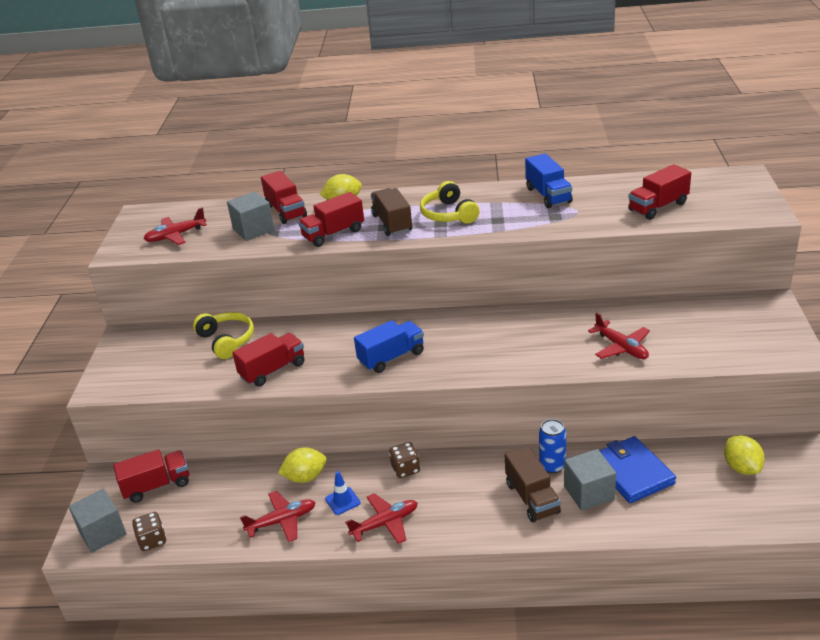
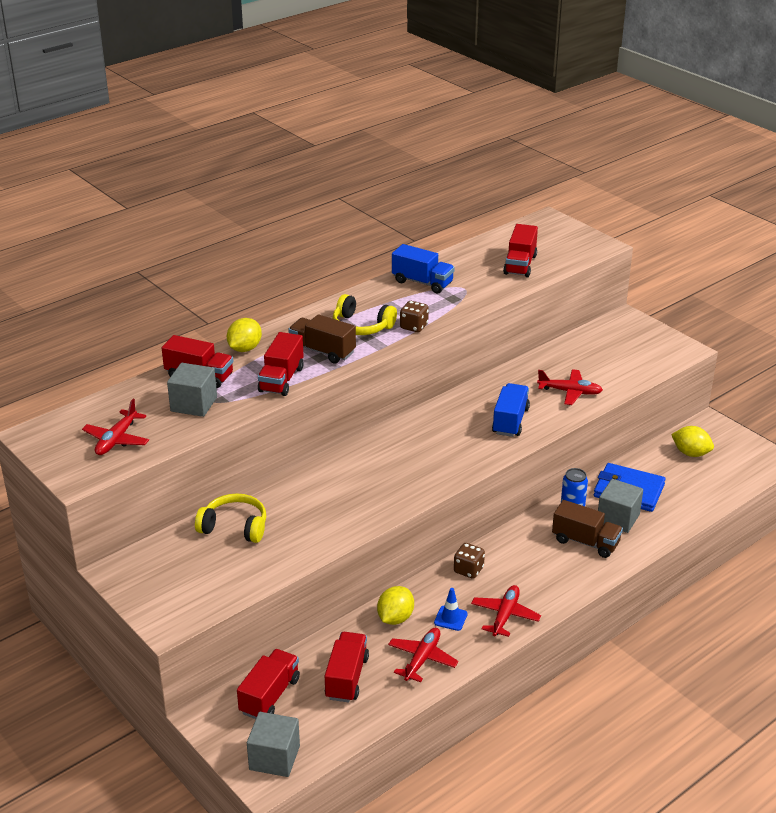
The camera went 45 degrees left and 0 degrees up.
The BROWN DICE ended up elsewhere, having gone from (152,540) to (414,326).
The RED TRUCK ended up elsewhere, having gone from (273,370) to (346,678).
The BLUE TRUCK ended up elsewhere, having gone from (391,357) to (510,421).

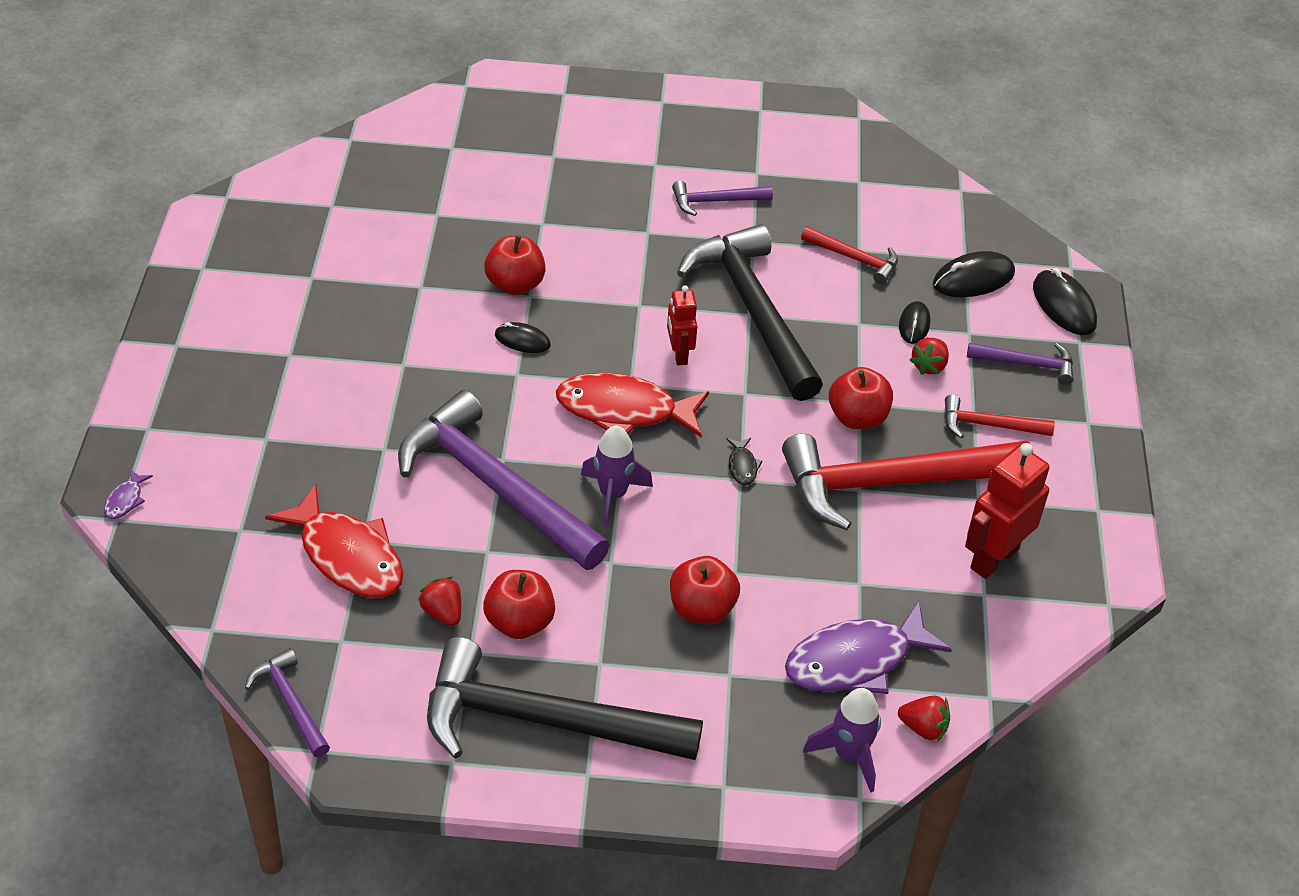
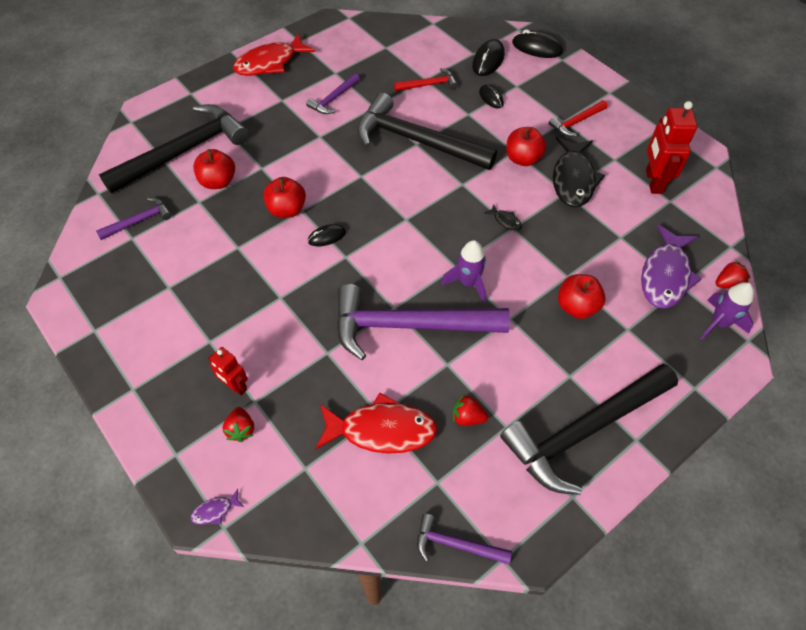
The camera went 40 degrees left and 10 degrees up.
The PURPLE FISH at (125,500) ended up facing another way, 90 degrees clockwise from before.
The RED APPLE ended up elsewhere, having gone from (519,622) to (218,182).
The RED FISH ended up elsewhere, having gone from (624,410) to (269,63).
The RED ROBOT ended up elsewhere, having gone from (679,354) to (235,386).
Where the RED HAMMER stood at (889,483), the BLACK FISH came to stand at (573,179).
The RED STRAWBERRY ended up elsewhere, having gone from (929,366) to (241,429).
The PURPLE HAMMER ended up elsewhere, having gone from (1027,364) to (139,220).
The second view gained the BLACK HAMMER at (185,151).

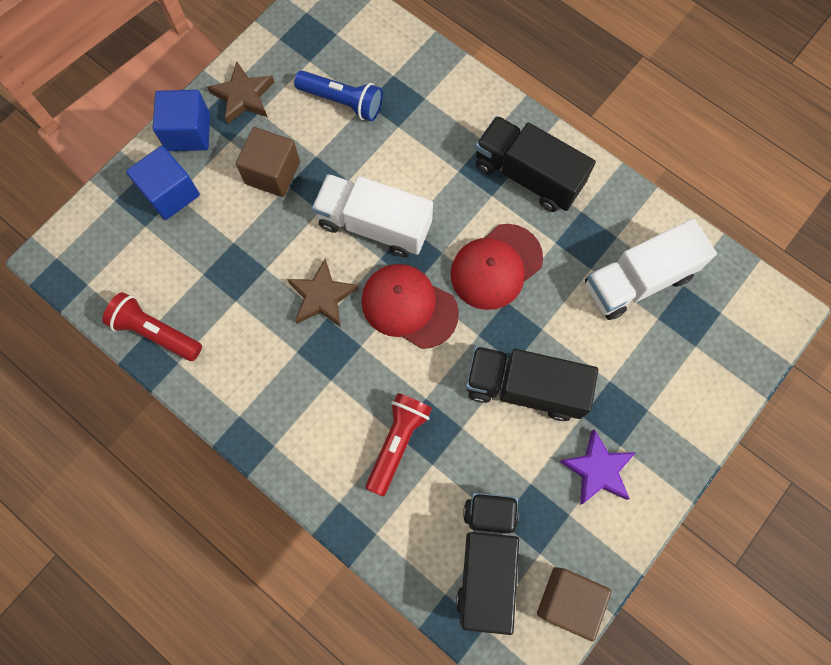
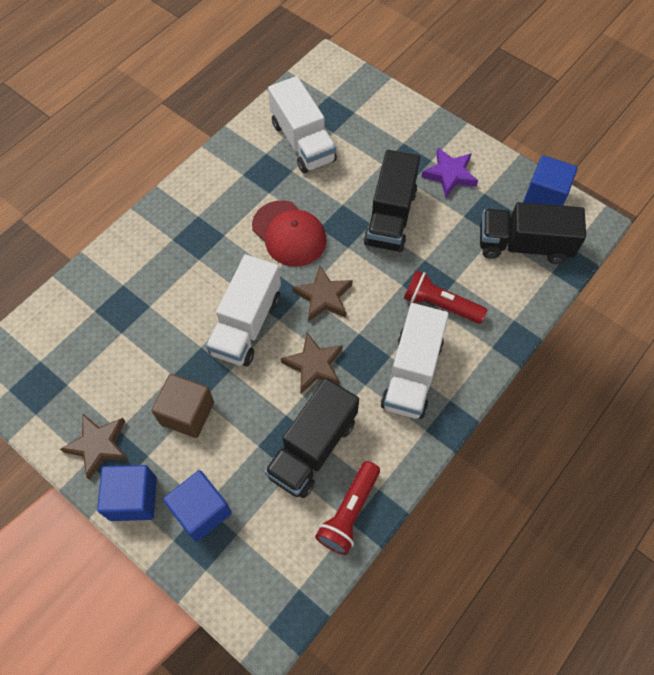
The camera went 90 degrees left and 10 degrees down.
The second view lost the BLUE FLASHLIGHT at (342,102).
Where the RED CAP stood at (409,306), the BROWN STAR came to stand at (323,297).
The BLACK TRUCK ended up elsewhere, having gone from (528,175) to (313,448).
What was the BROWN CUBE at (568,600) turned into the BLUE CUBE at (544,196).
The second view gained the WHITE TRUCK at (412,373).

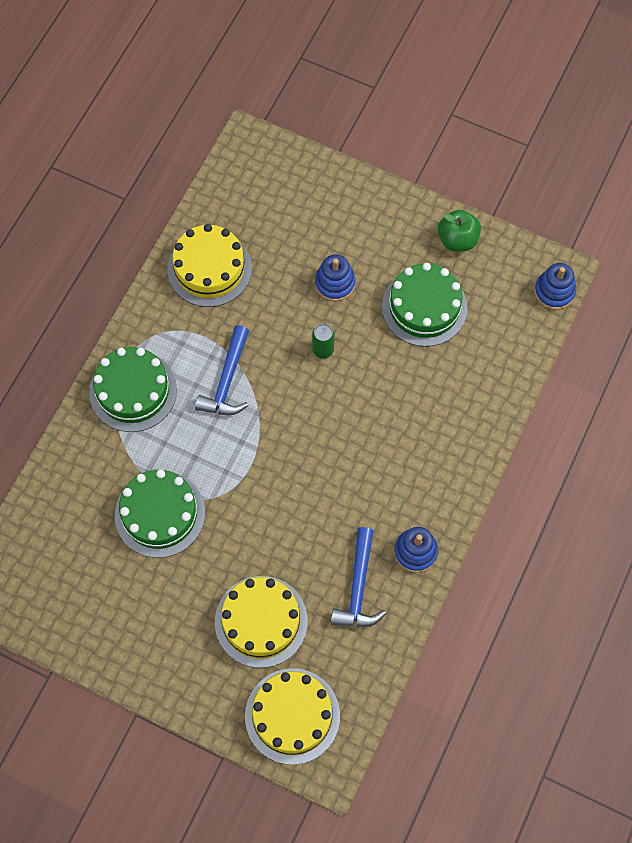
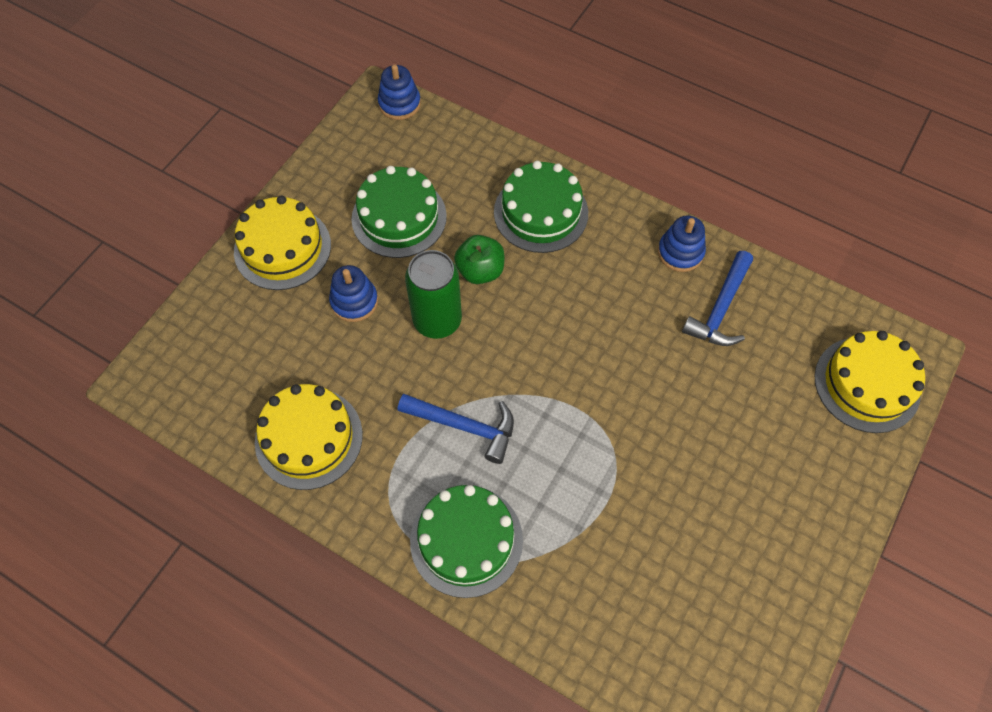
The camera went 85 degrees left and 5 degrees down.
The GREEN CAKE ended up elsewhere, having gone from (160,514) to (541,212).
The YELLOW CAKE ended up elsewhere, having gone from (261,621) to (282,248).
The size of the GREEN CAN at (323,350) changed by a factor of 1.95.
The BLUE HAMMER at (358,587) ended up facing another way, 105 degrees clockwise from before.
The GREEN APPLE ended up elsewhere, having gone from (457,240) to (480,271).

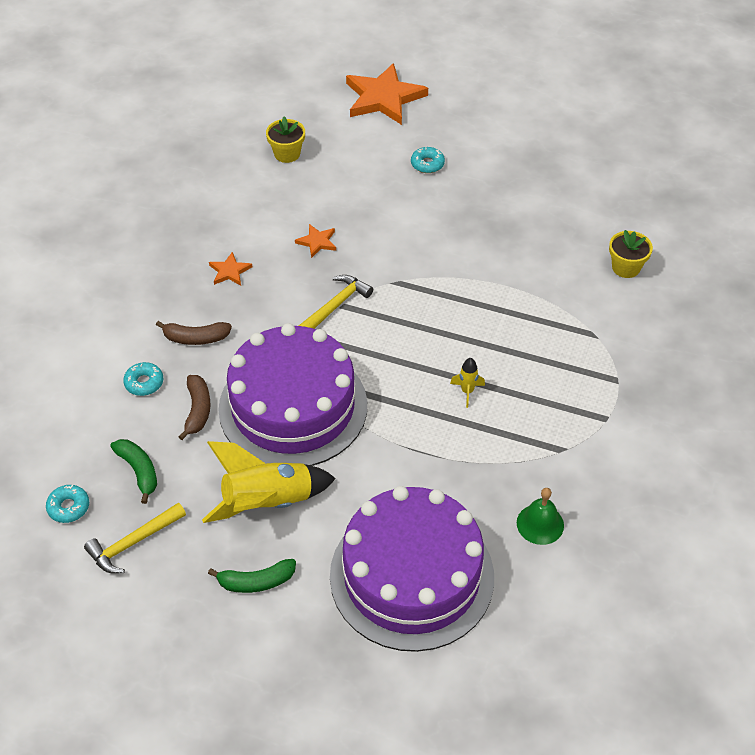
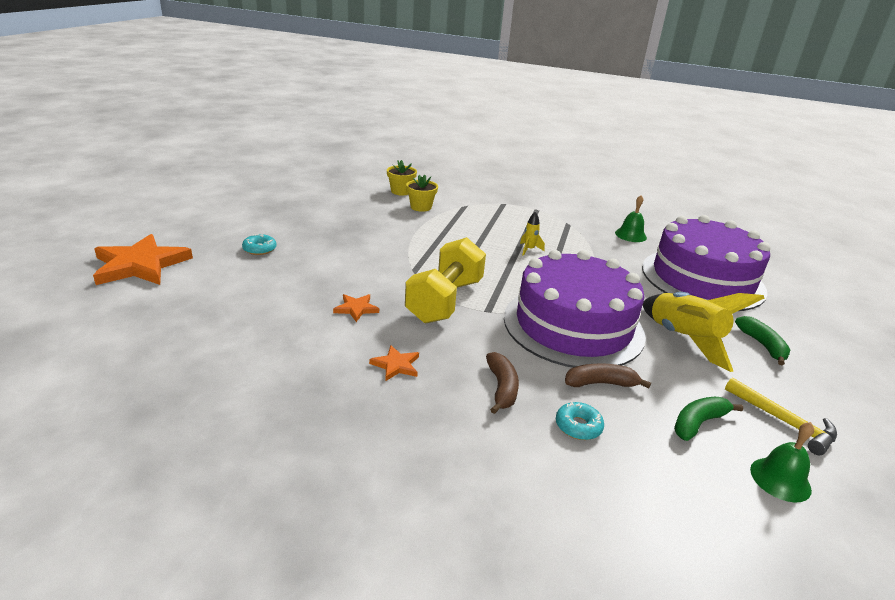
The camera went 95 degrees left and 20 degrees down.
Where the TURQUOISE DONUT stood at (68,507), the GREEN BELL came to stand at (780,479).
The YELLOW FLOWER POT ended up elsewhere, having gone from (287,154) to (421,207).
Where the YELLOW HAMMER stood at (336,305), the YELLOW DUMBBELL came to stand at (445,301).

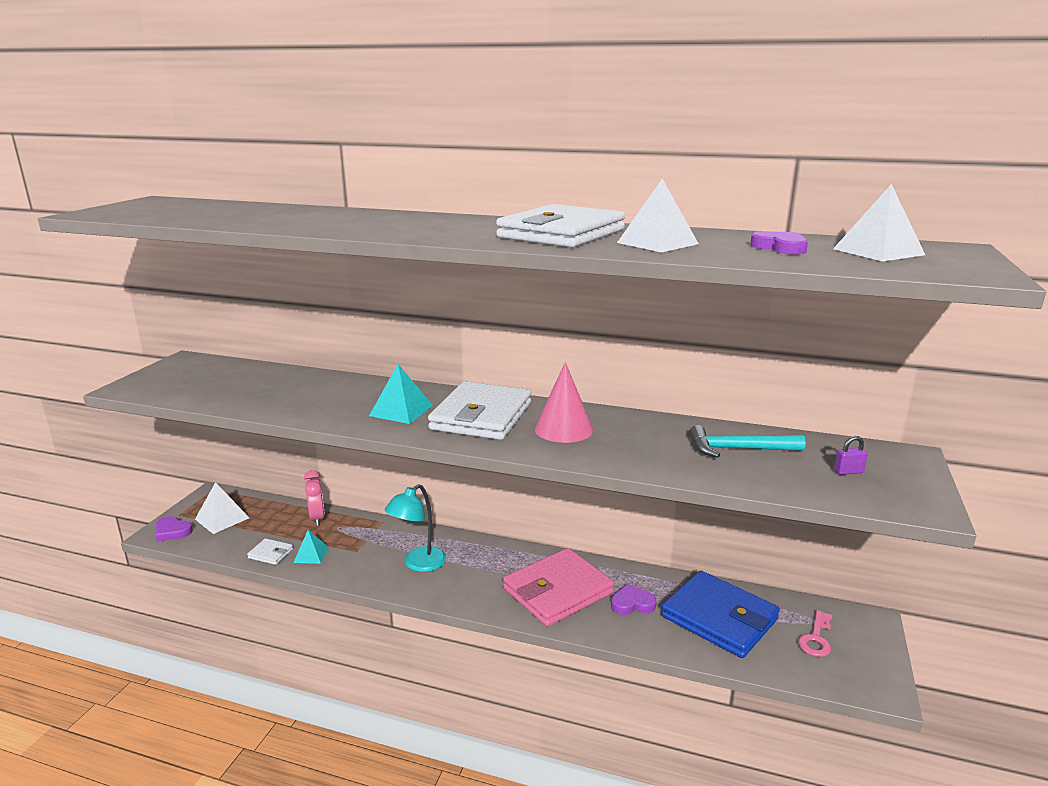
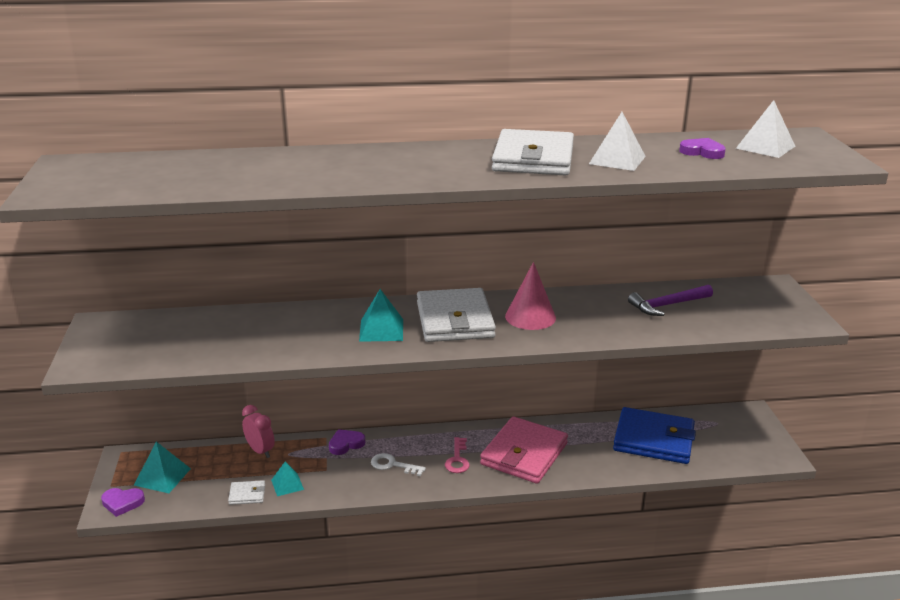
The camera went 25 degrees left and 5 degrees up.
What was the WHITE PYRAMID at (222,518) turned into the TURQUOISE PYRAMID at (162,476).
Where the TURQUOISE LAMP stood at (418,564), the WHITE KEY came to stand at (393,465).
The PURPLE HEART ended up elsewhere, having gone from (632,603) to (346,444).
What was the TURQUOISE HAMMER at (738,449) turned into the PURPLE HAMMER at (667,305).
The PINK KEY ended up elsewhere, having gone from (816,638) to (457,459).
The second view lost the PURPLE PADLOCK at (848,471).

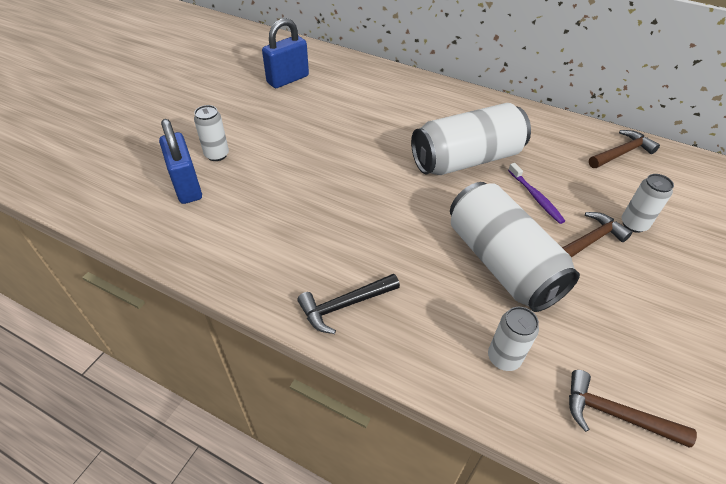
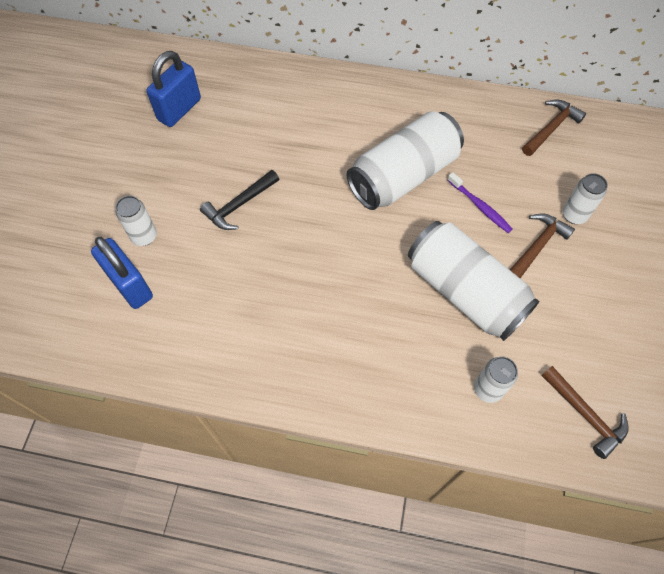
The camera went 15 degrees left and 15 degrees up.
The BLACK HAMMER ended up elsewhere, having gone from (344,305) to (239,205).
The BROWN HAMMER at (615,414) ended up facing another way, 135 degrees counterclockwise from before.

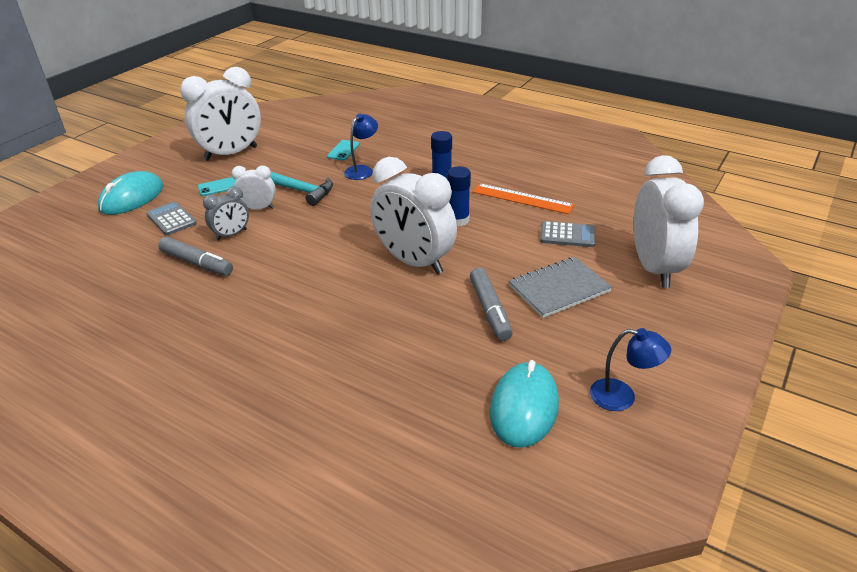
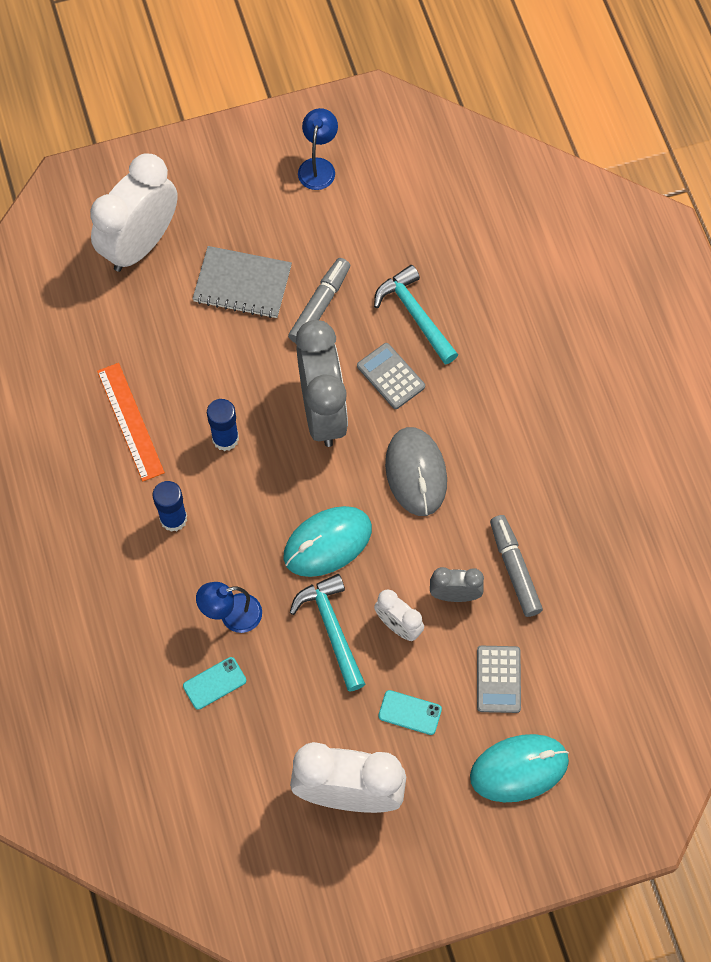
The camera went 140 degrees left and 30 degrees up.
What was the WHITE CLOCK at (414,262) turned into the GREY CLOCK at (323,411).
The TURQUOISE MOUSE ended up elsewhere, having gone from (524,407) to (327,543).
The GREY CALCULATOR ended up elsewhere, having gone from (567,235) to (390,376).
The BLUE LAMP at (622,397) ended up facing another way, 45 degrees clockwise from before.
The second view gained the TURQUOISE HAMMER at (415,314).
The second view gained the GREY MOUSE at (416,473).

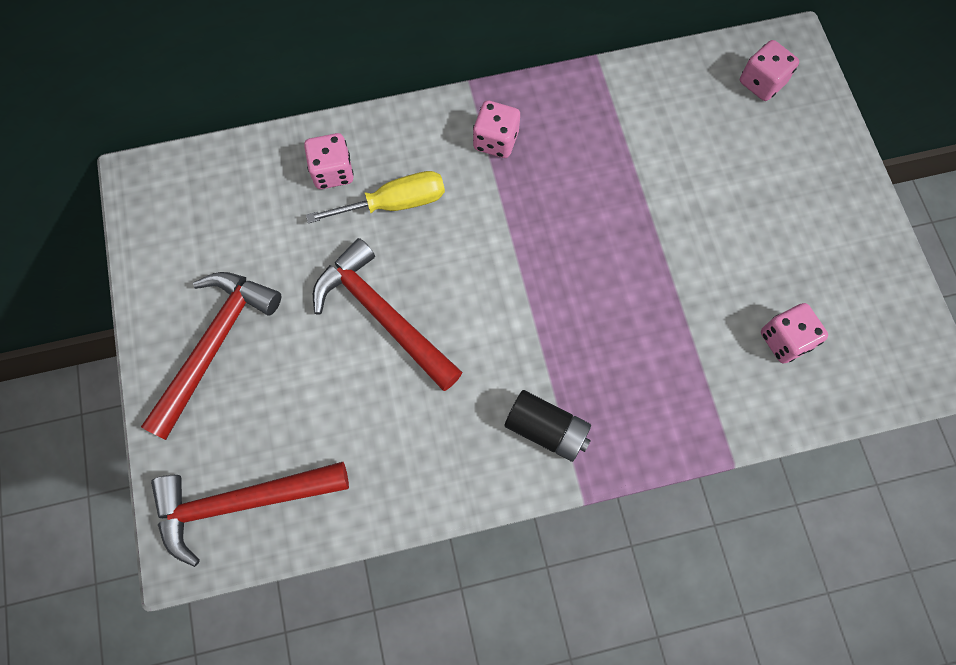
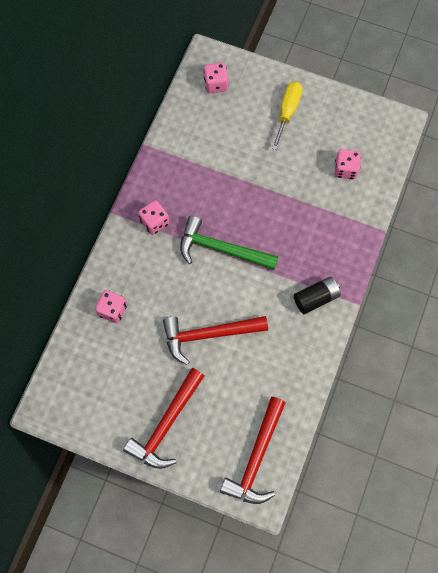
The camera went 55 degrees left and 0 degrees up.
The RED HAMMER at (214,345) ended up facing another way, 120 degrees counterclockwise from before.
The YELLOW SCREWDRIVER ended up elsewhere, having gone from (395,203) to (287,112).
The second view gained the GREEN HAMMER at (221,249).

